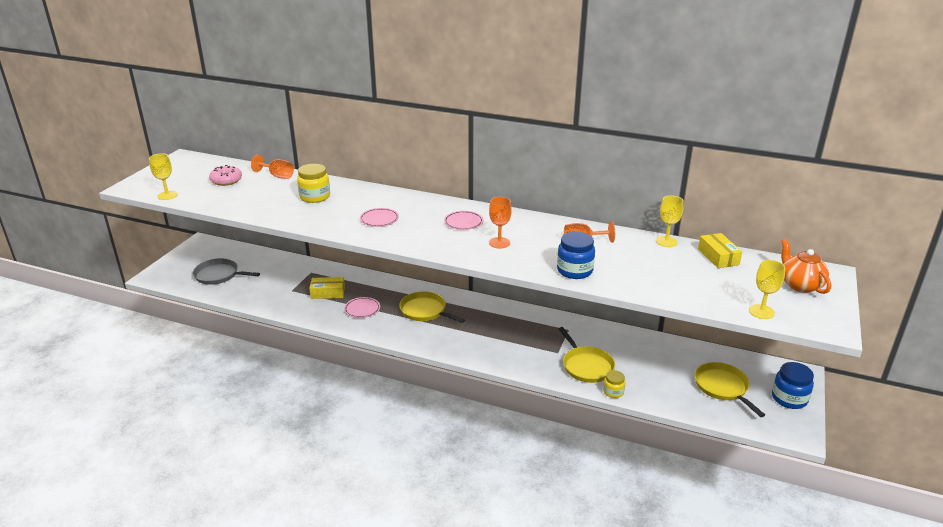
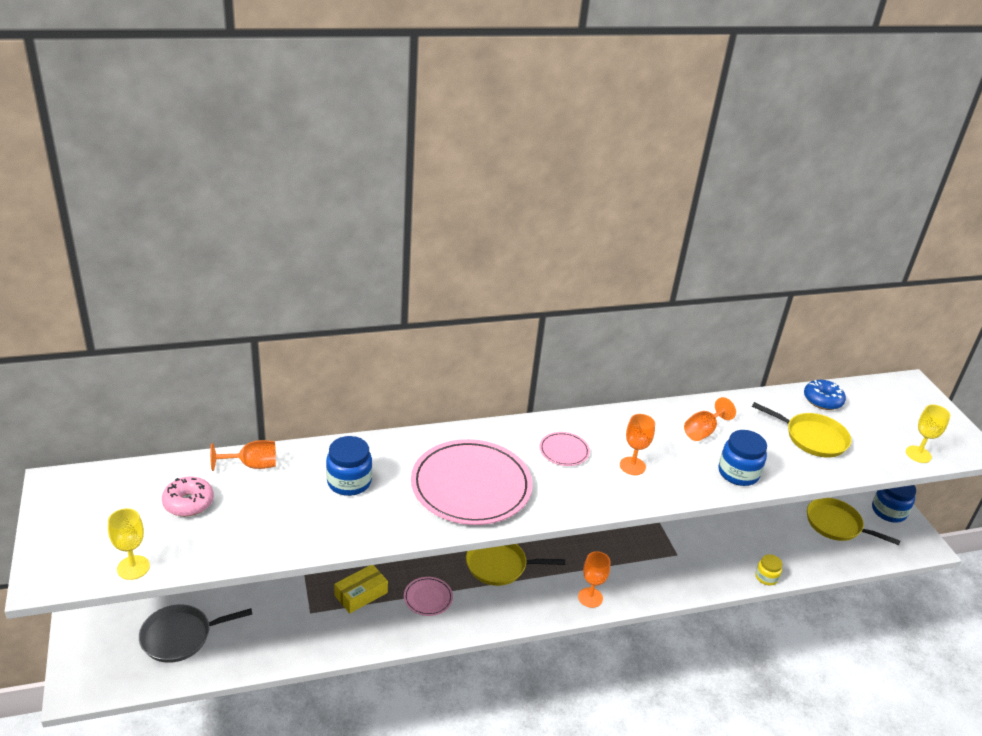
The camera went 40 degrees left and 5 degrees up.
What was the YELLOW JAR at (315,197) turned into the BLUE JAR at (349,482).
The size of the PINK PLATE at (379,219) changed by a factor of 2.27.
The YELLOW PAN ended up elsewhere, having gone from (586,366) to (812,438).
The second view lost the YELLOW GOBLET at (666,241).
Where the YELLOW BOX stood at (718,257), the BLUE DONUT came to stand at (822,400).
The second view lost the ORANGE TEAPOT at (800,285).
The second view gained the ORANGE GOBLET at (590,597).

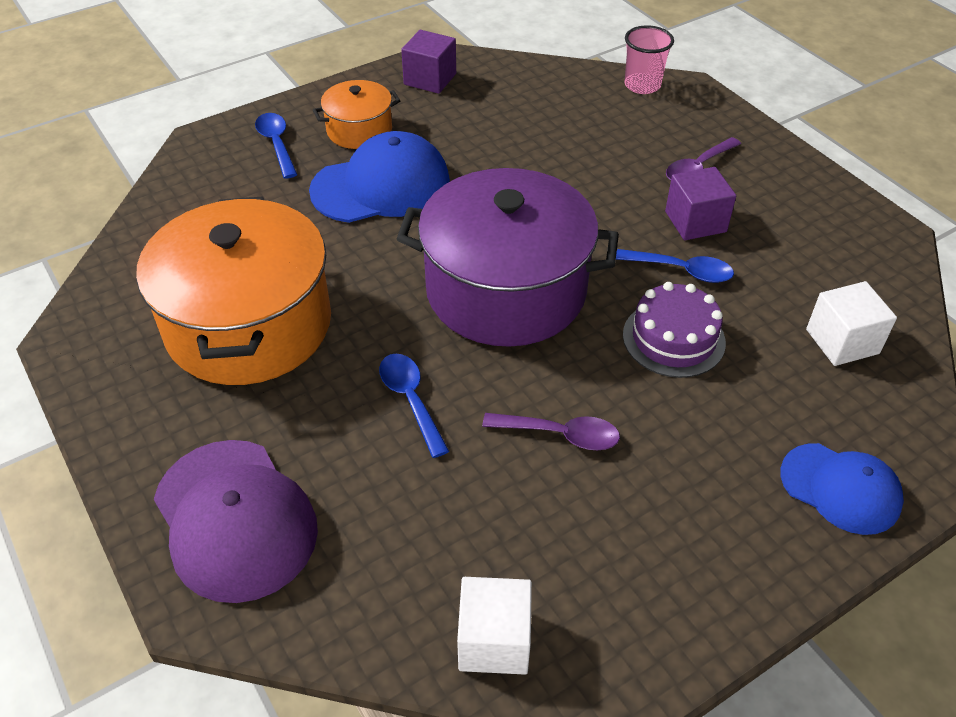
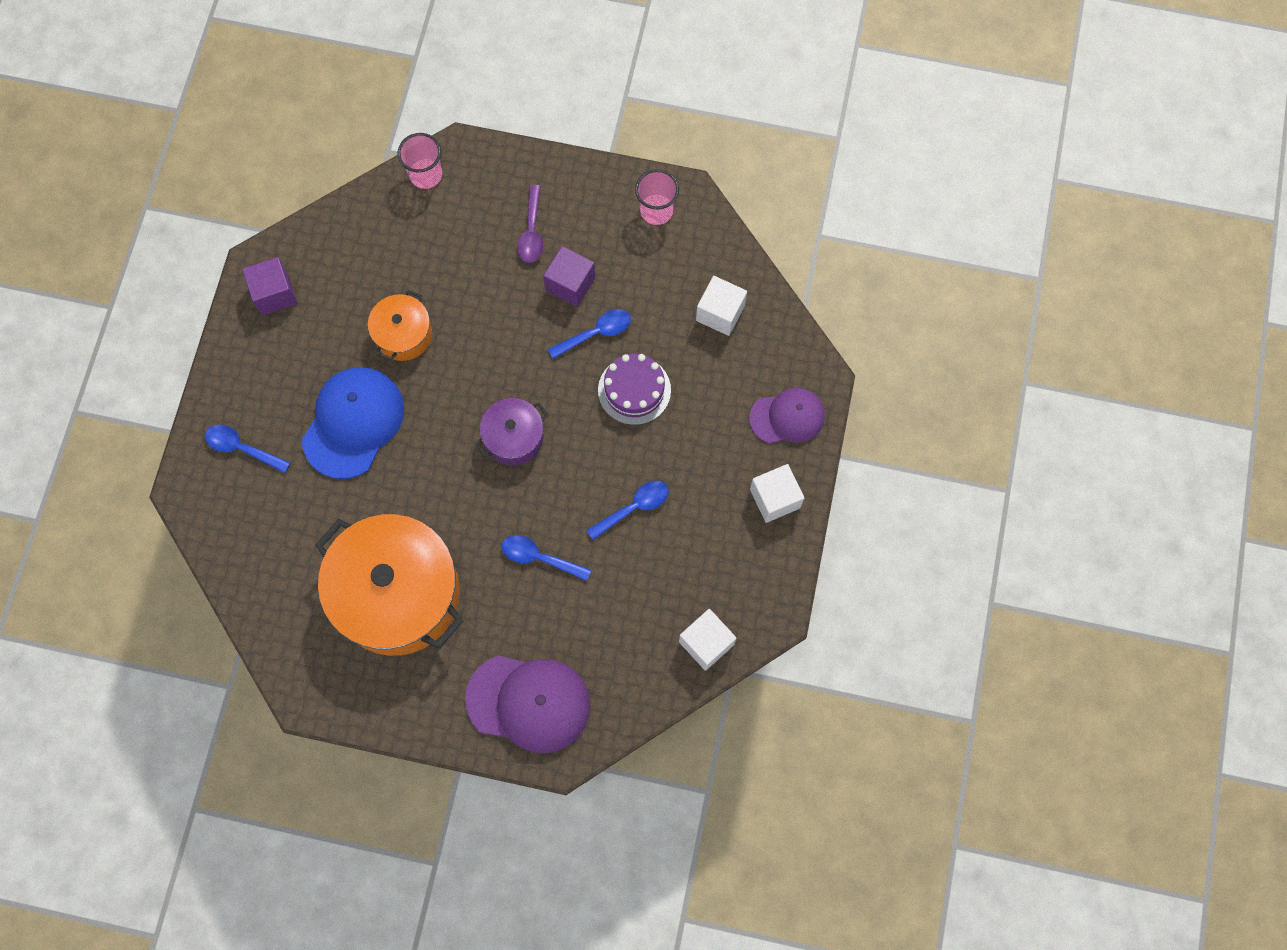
The camera went 45 degrees left and 25 degrees up.
The ORANGE POT ended up elsewhere, having gone from (359,130) to (403,334).
The size of the PURPLE POT at (506,290) changed by a factor of 0.49.
What was the PURPLE SPOON at (560,435) turned into the BLUE SPOON at (634,507).
What was the BLUE CAP at (840,488) turned into the PURPLE CAP at (787,417).
The second view gained the PINK CUP at (656,210).
The second view gained the WHITE CUBE at (775,498).

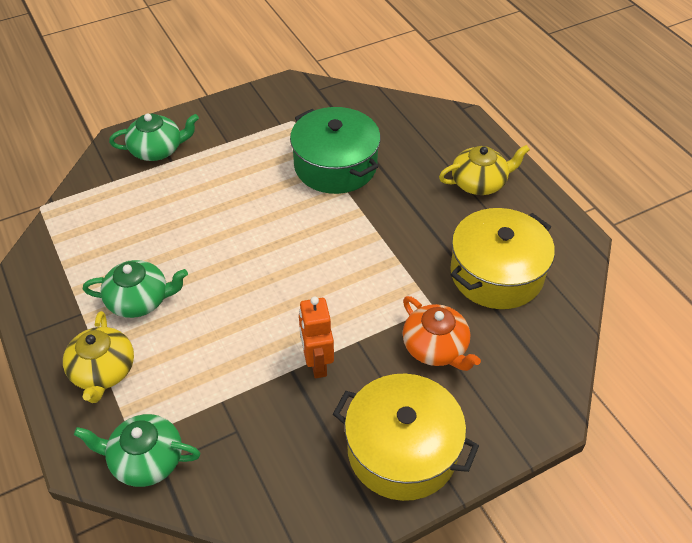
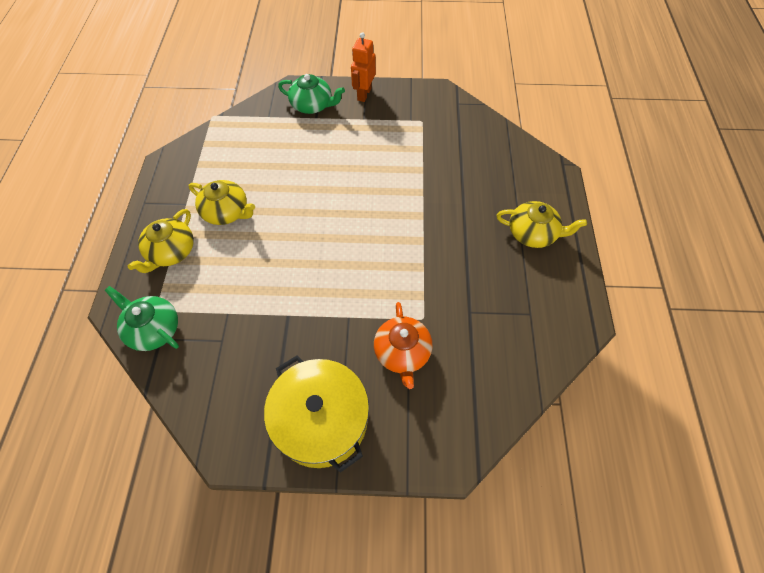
The camera went 30 degrees right and 10 degrees up.
What was the GREEN TEAPOT at (139,300) turned into the YELLOW TEAPOT at (226,212).
The second view lost the GREEN POT at (335,165).
The ORANGE ROBOT ended up elsewhere, having gone from (317,363) to (364,94).
The second view lost the YELLOW POT at (496,273).

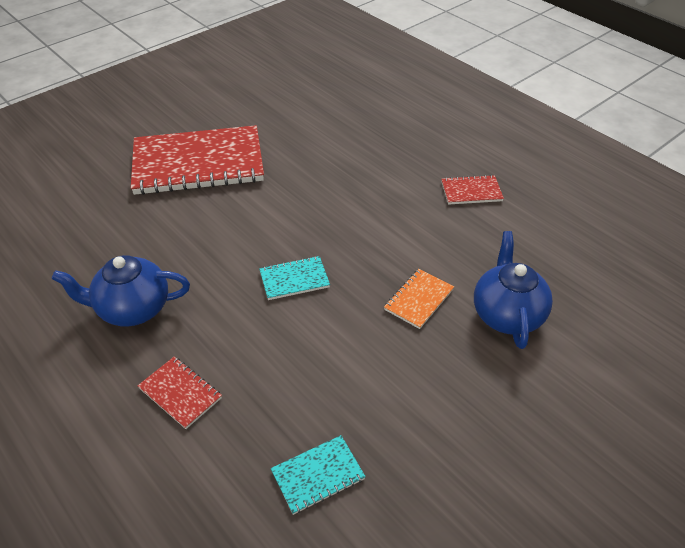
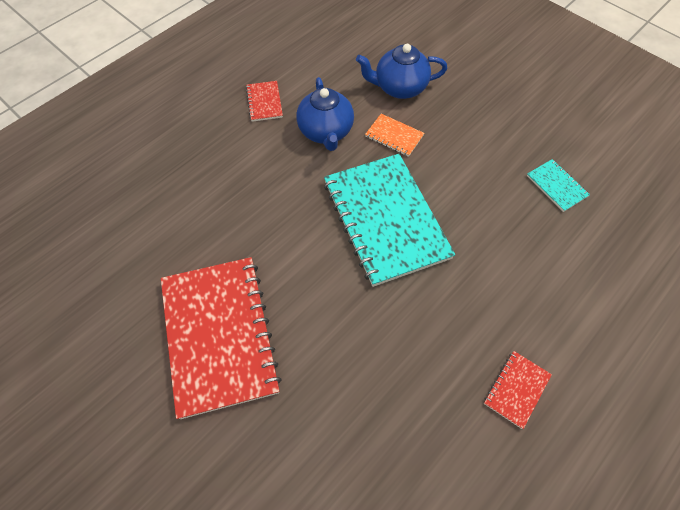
The camera went 95 degrees left and 15 degrees up.
The BLUE TEAPOT ended up elsewhere, having gone from (132,309) to (326,132).
The RED NOTEBOOK ended up elsewhere, having gone from (180,393) to (516,389).
The size of the TURQUOISE NOTEBOOK at (294,279) changed by a factor of 2.37.

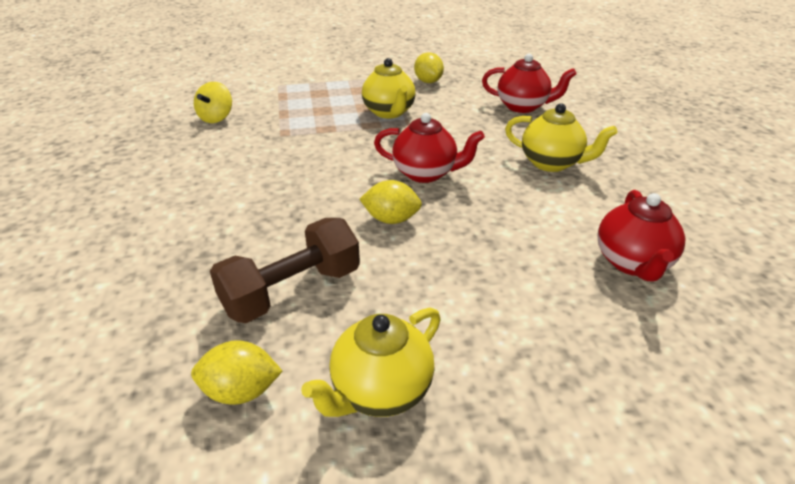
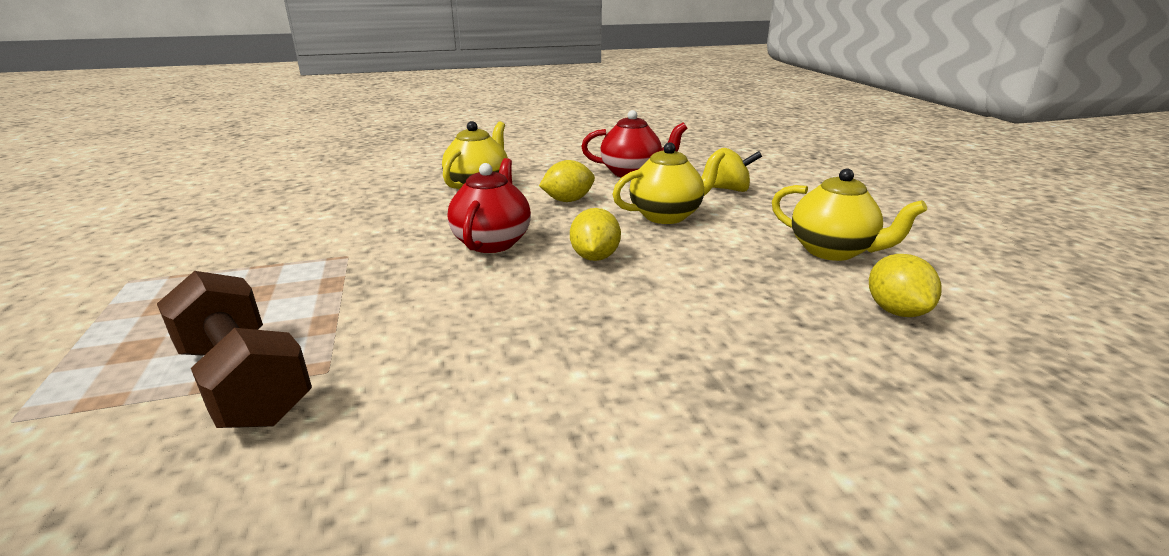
The camera went 95 degrees left and 10 degrees down.
The YELLOW SPINNING TOP ended up elsewhere, having gone from (216,118) to (730,189).
The BROWN DUMBBELL ended up elsewhere, having gone from (292,290) to (244,381).
The YELLOW TEAPOT ended up elsewhere, having gone from (389,112) to (666,215).
The YELLOW LEMON ended up elsewhere, having gone from (428,81) to (568,200).
The second view lost the RED TEAPOT at (523,106).

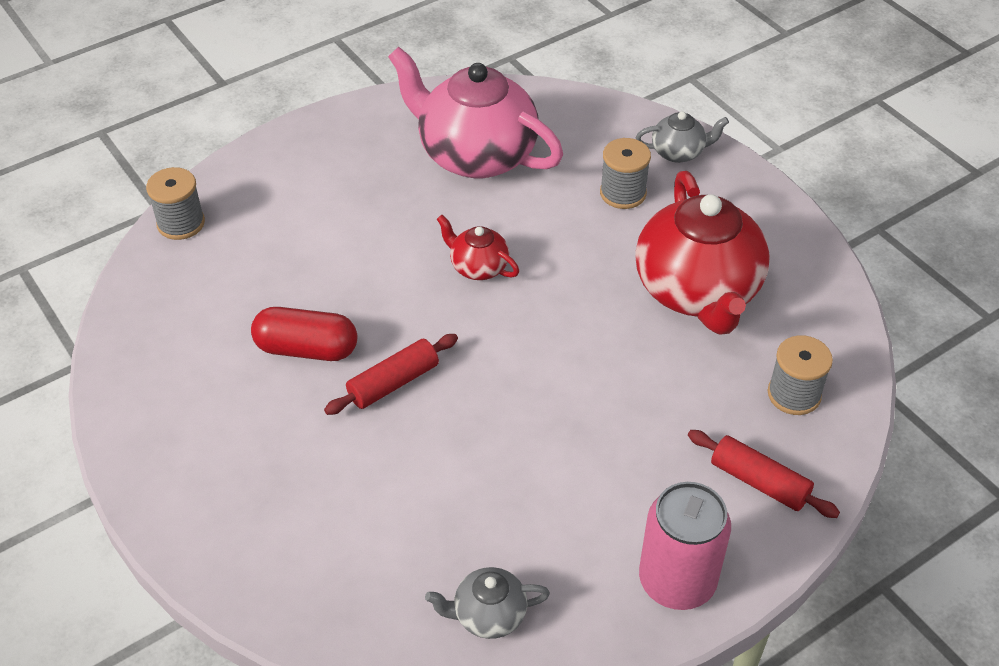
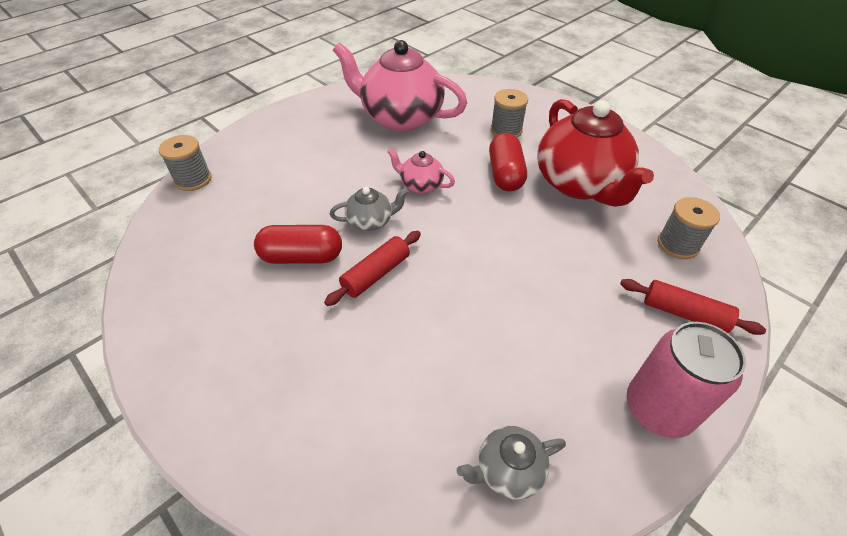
The camera went 10 degrees left and 0 degrees up.
What was the RED TEAPOT at (478,267) turned into the PINK TEAPOT at (420,185).
The GREY TEAPOT ended up elsewhere, having gone from (678,152) to (371,221).
The second view gained the RED CAPSULE at (505,174).

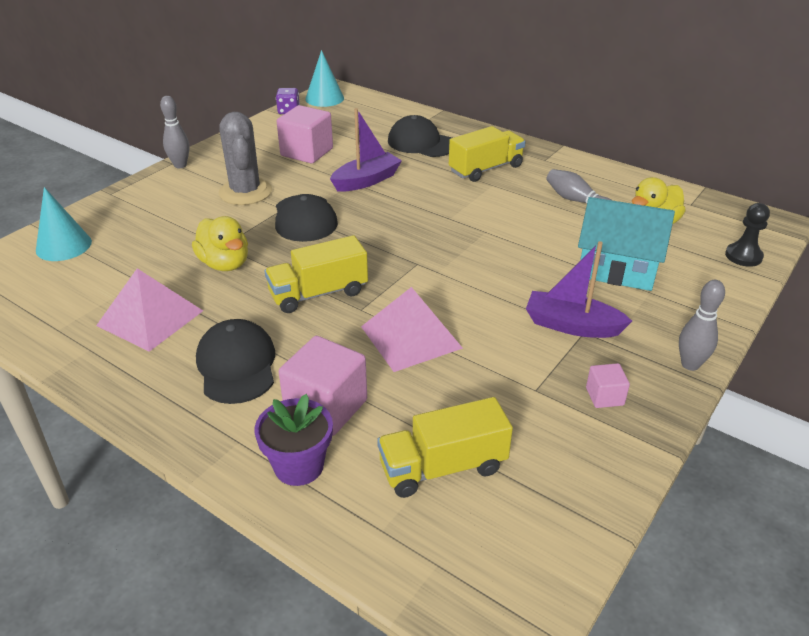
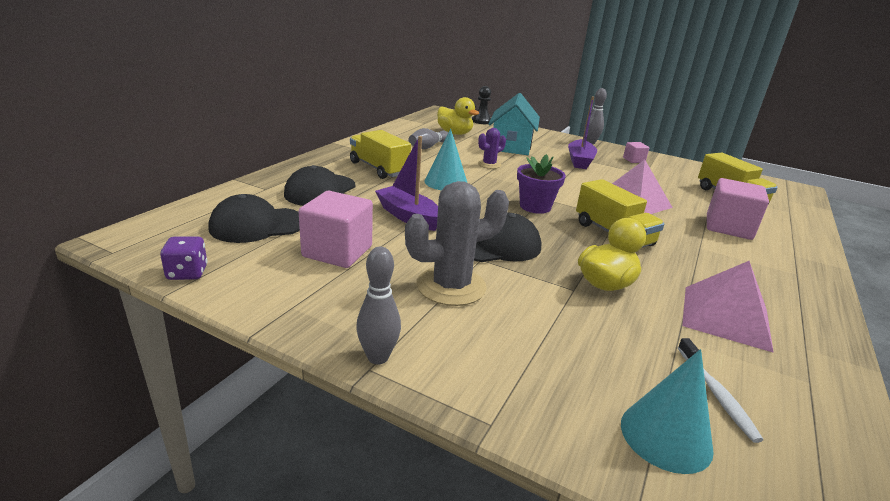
The camera went 100 degrees left and 10 degrees down.
The BLACK CAP ended up elsewhere, having gone from (237,365) to (257,225).
The PURPLE FLOWER POT ended up elsewhere, having gone from (299,466) to (535,206).
The TURQUOISE CONE ended up elsewhere, having gone from (324,98) to (446,182).
The second view gained the PURPLE CACTUS at (489,164).
The second view gained the WHITE TOOTHBRUSH at (716,394).

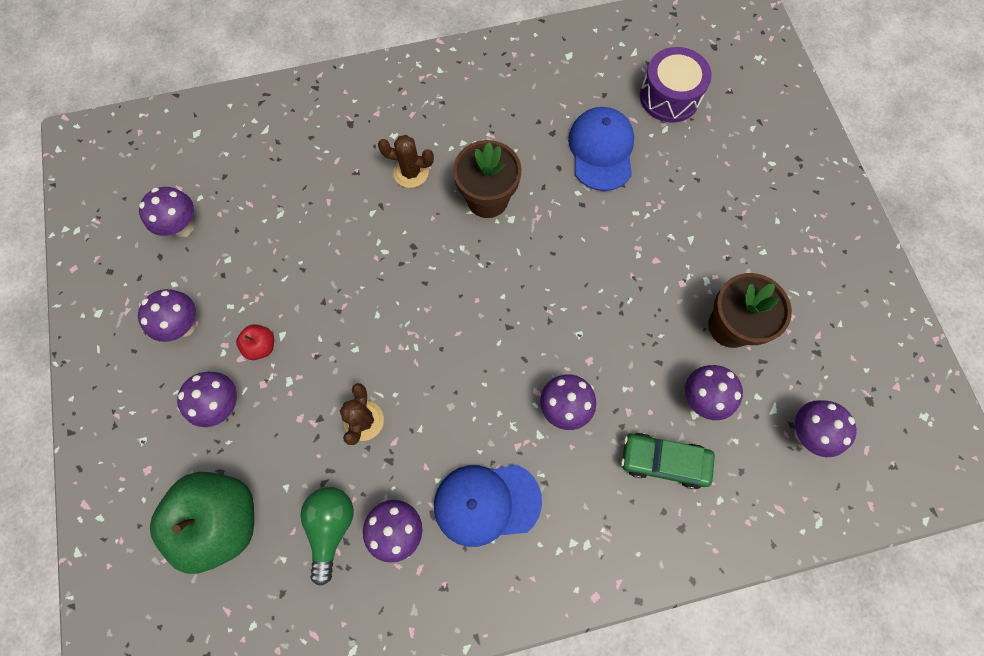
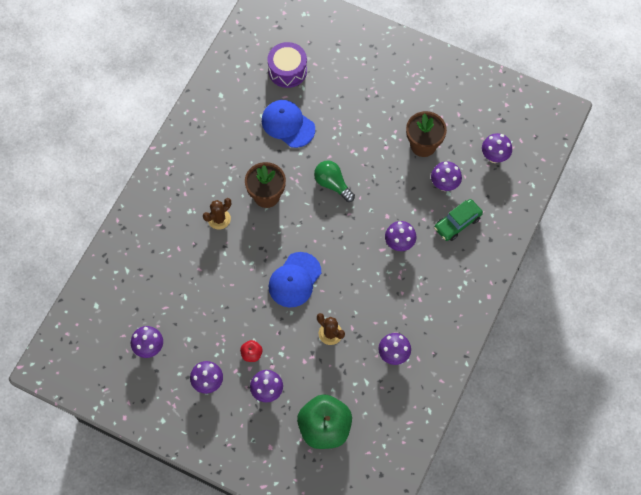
The camera went 50 degrees left and 5 degrees down.
The GREEN LIGHT BULB ended up elsewhere, having gone from (331,527) to (332,184).
The BLUE CAP ended up elsewhere, having gone from (486,503) to (294,280).

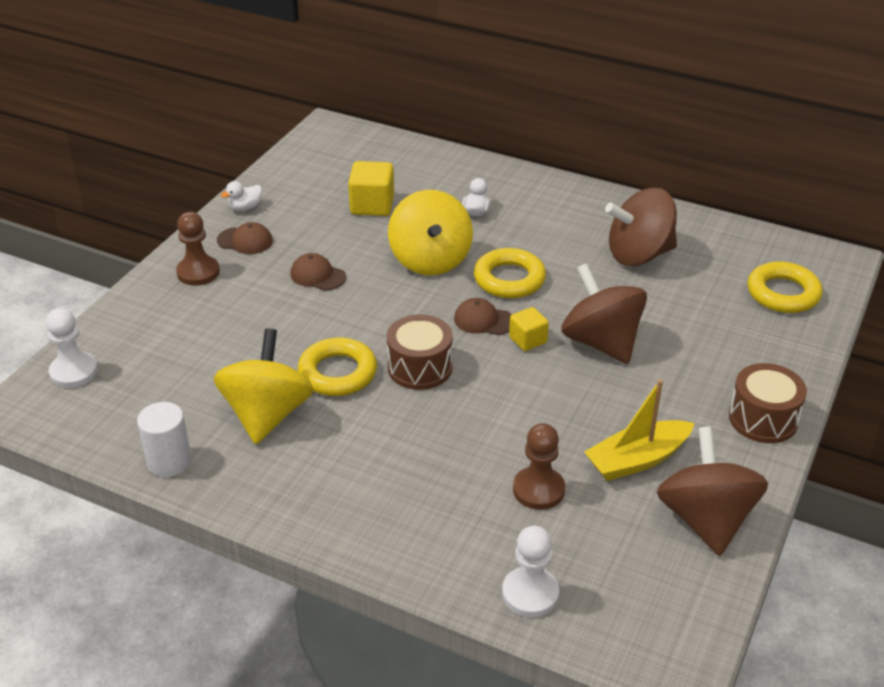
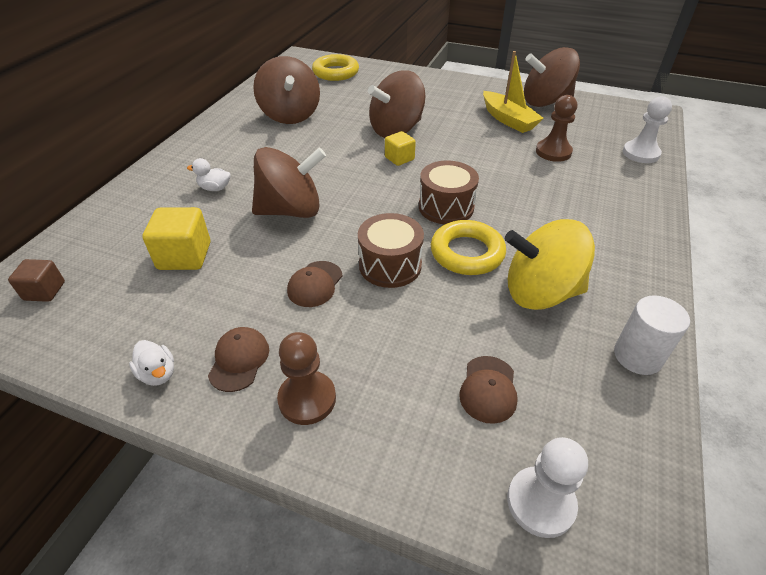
The camera went 95 degrees left and 5 degrees up.
What was the YELLOW SPINNING TOP at (430,260) turned into the BROWN SPINNING TOP at (291,210).
The BROWN CAP ended up elsewhere, having gone from (483,320) to (488,389).
The second view lost the YELLOW RING at (509,279).
The BROWN DRUM ended up elsewhere, having gone from (763,419) to (390,265).
The second view gained the BROWN CUBE at (44,291).

